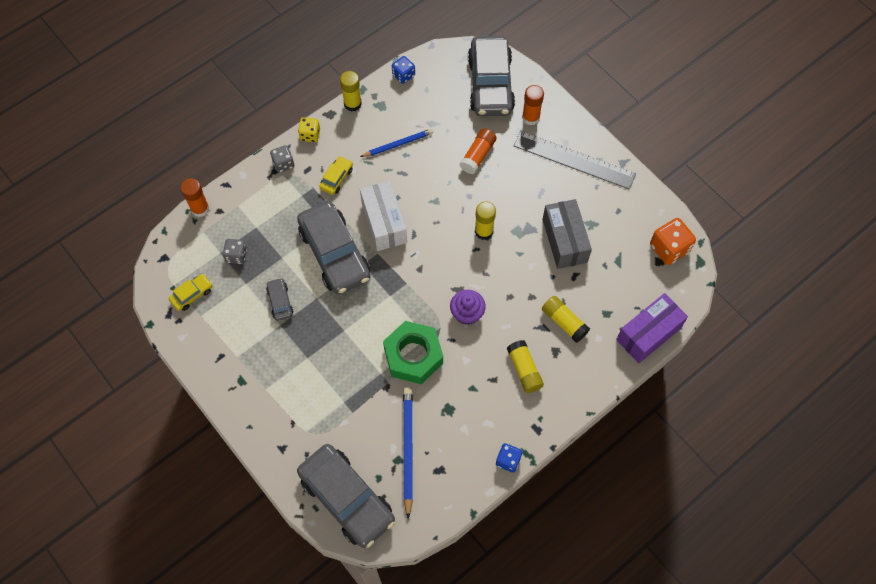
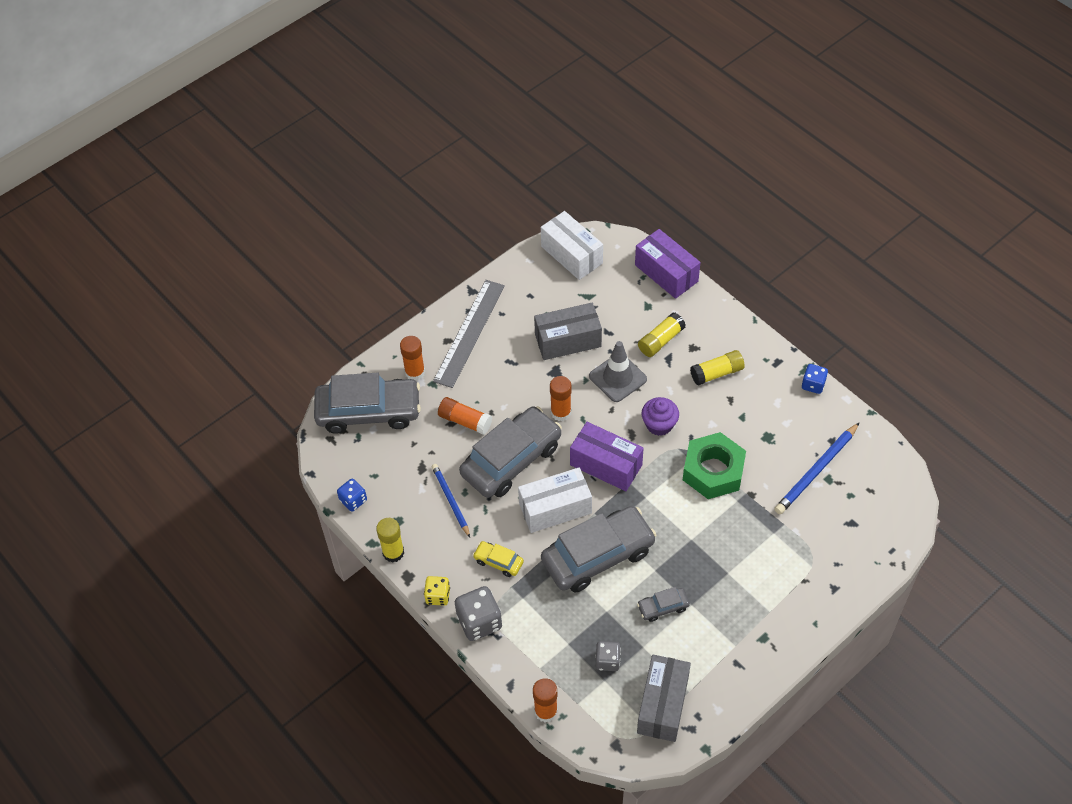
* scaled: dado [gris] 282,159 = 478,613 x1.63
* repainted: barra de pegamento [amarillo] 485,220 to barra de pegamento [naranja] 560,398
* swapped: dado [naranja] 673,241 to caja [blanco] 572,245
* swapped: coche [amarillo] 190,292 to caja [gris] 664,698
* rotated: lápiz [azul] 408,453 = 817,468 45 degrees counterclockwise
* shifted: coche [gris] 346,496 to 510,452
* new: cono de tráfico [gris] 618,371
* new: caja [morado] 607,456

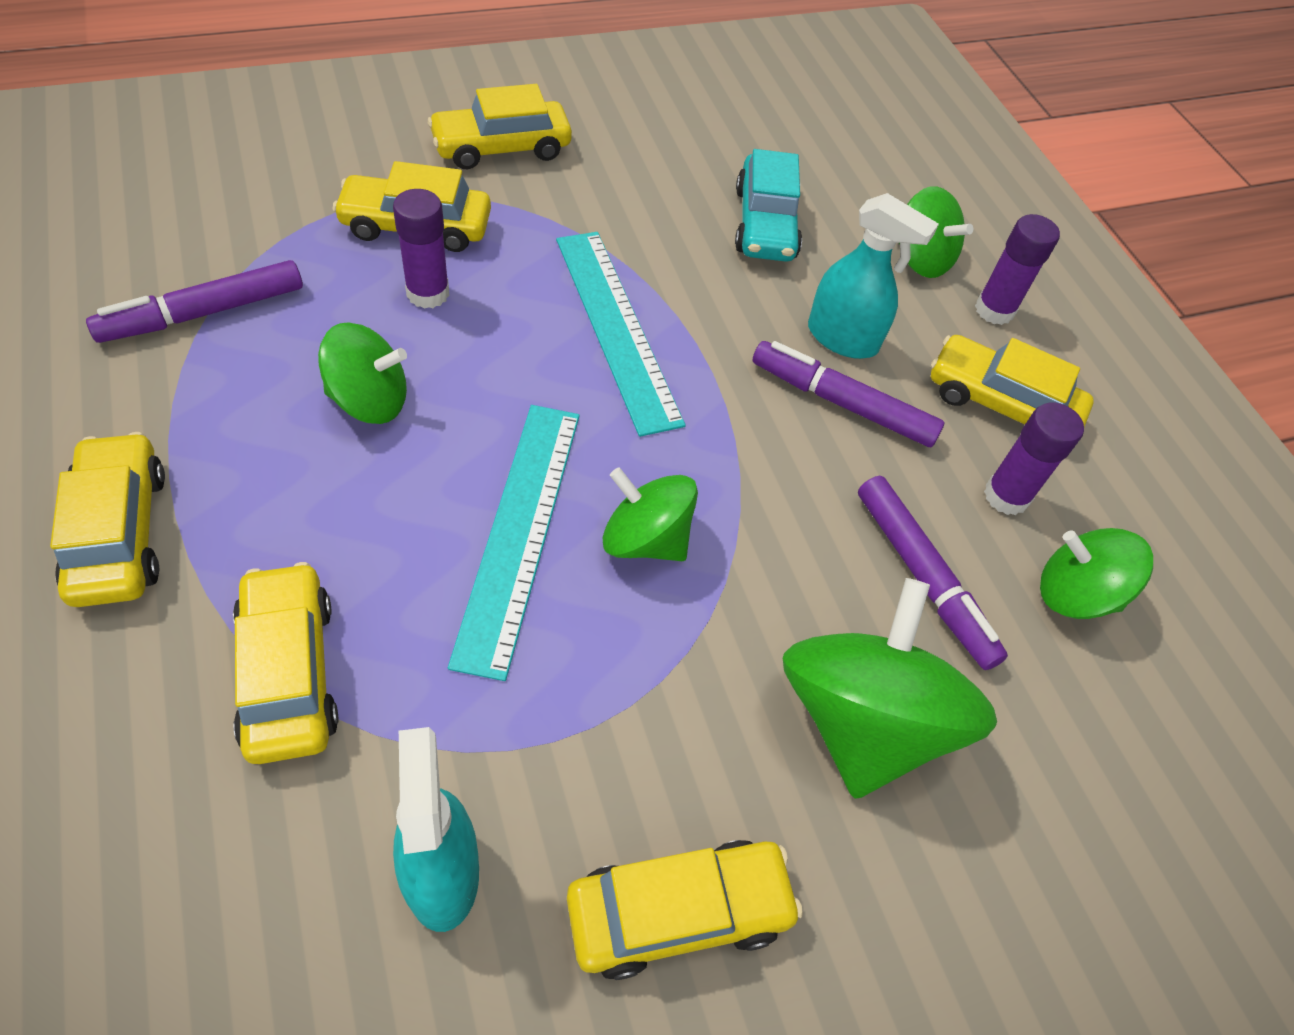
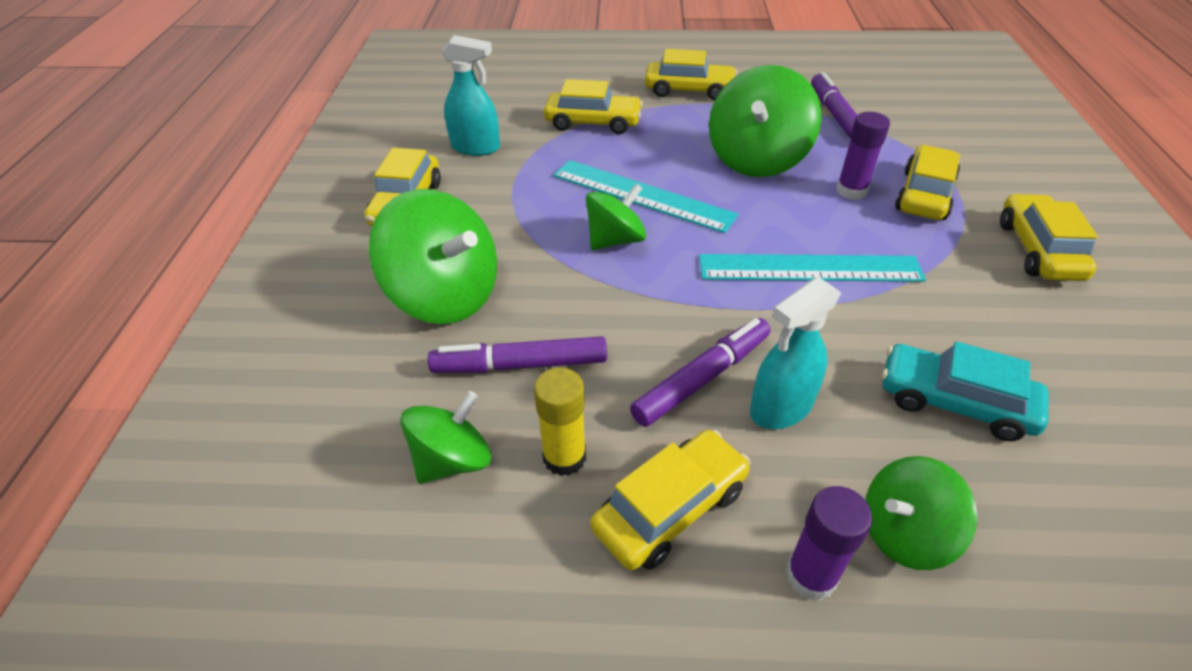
* scaled: peonza [verde] 362,373 = 765,121 x1.67
* repainted: barra de pegamento [morado] 1034,459 to barra de pegamento [amarillo] 560,422

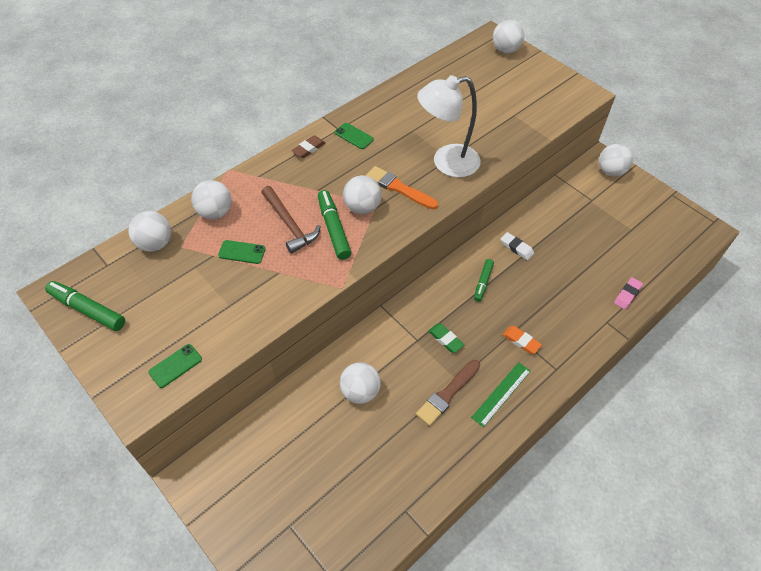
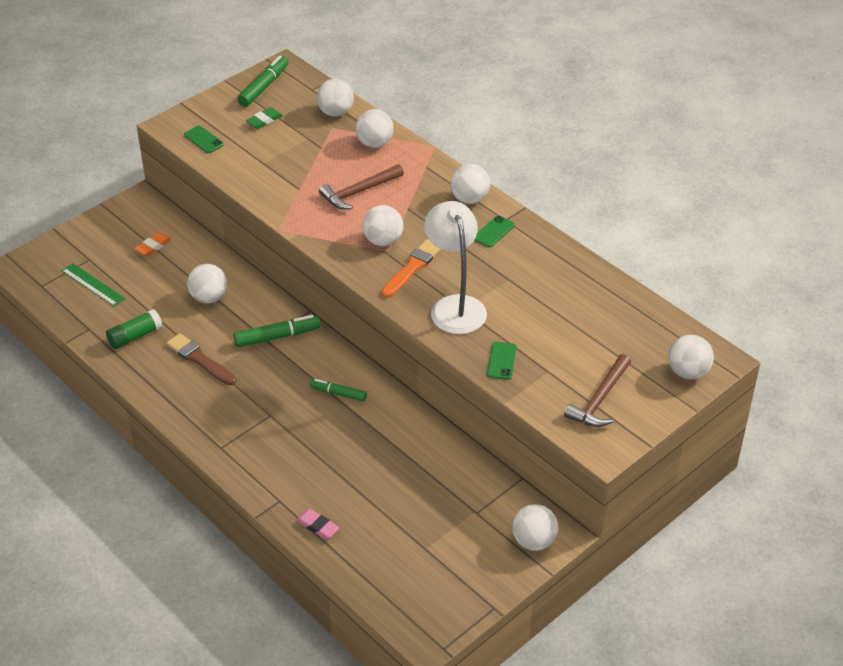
* swapped: goma de borrar [marrón] 308,146 to pelota [blanco] 470,184
* shifted: rotulador [verde] 335,225 to 277,331
* gone: goma de borrar [blanco] 517,246
* shifted: móvil [verde] 242,252 to 501,361
* shifted: goma de borrar [verde] 446,338 to 264,118
* shifted: goma de borrar [naranja] 522,340 to 153,244
* shifted: regla [verde] 501,394 to 93,285
* new: barra de pegamento [verde] 134,329
* new: martillo [marrón] 597,390

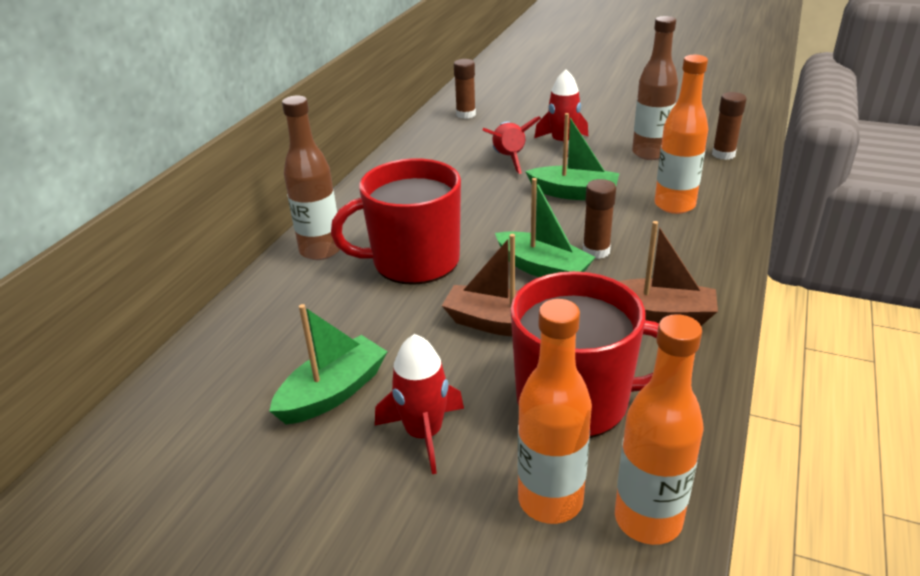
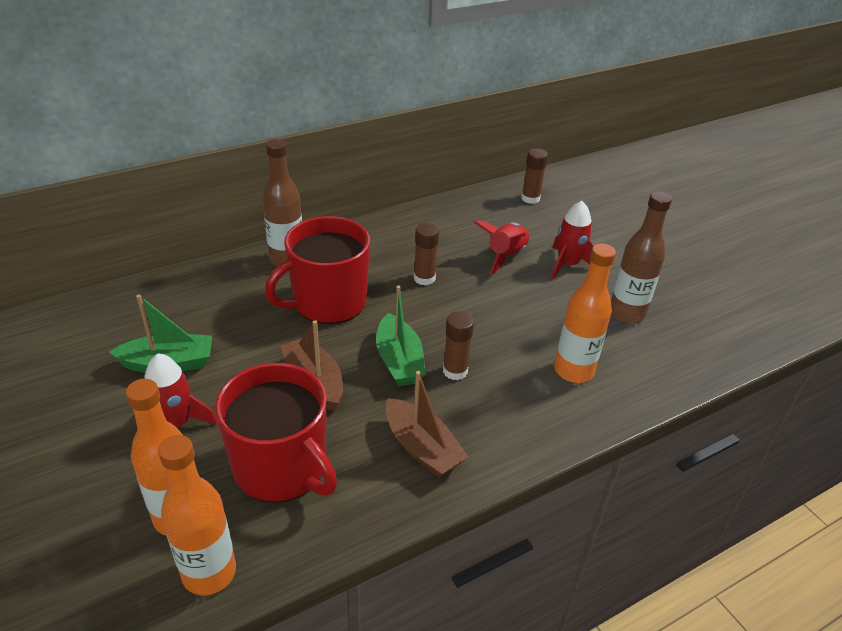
* shifted: barra de pegamento [marrón] 729,126 to 426,254
* gone: barco [verde] 572,156
* rotated: taza [rojo] 396,221 = 317,270 60 degrees counterclockwise

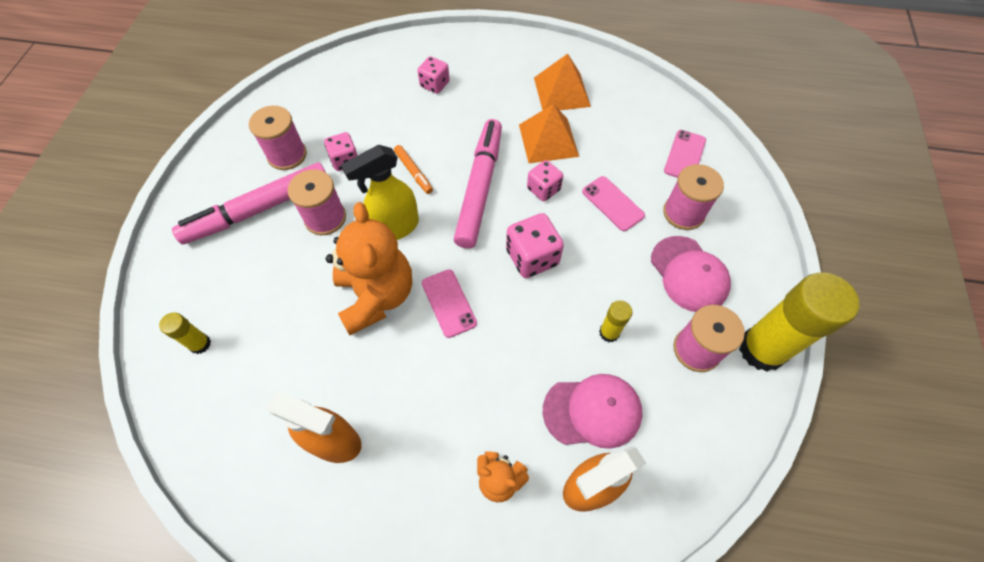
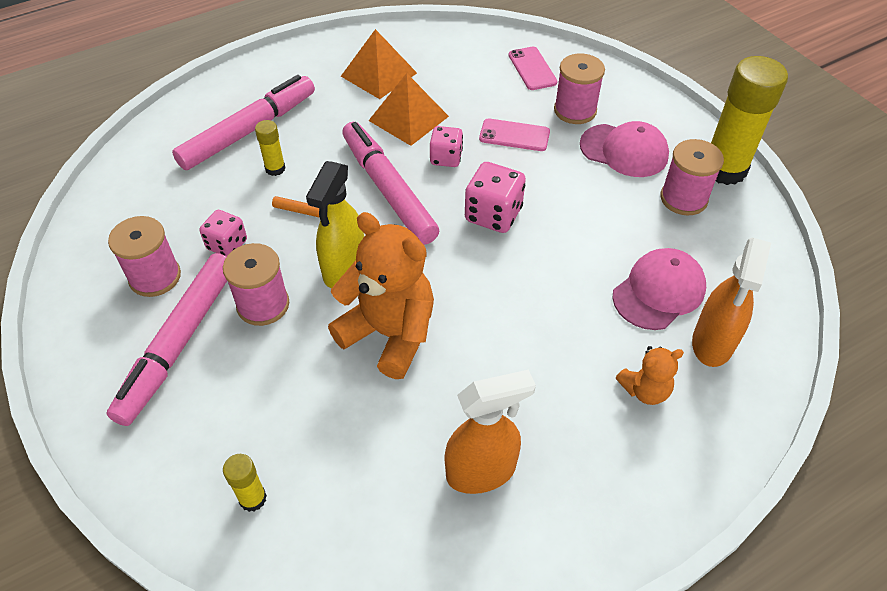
* swapped: dado [rosa] 433,75 to rotulador [rosa] 243,122
* gone: móvil [rosa] 449,303
* shifted: barra de pegamento [amarillo] 616,321 to 270,148

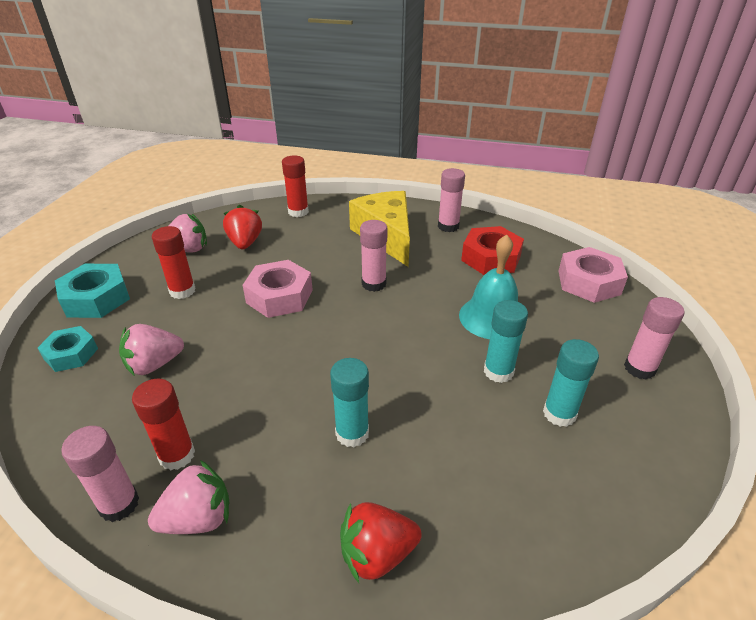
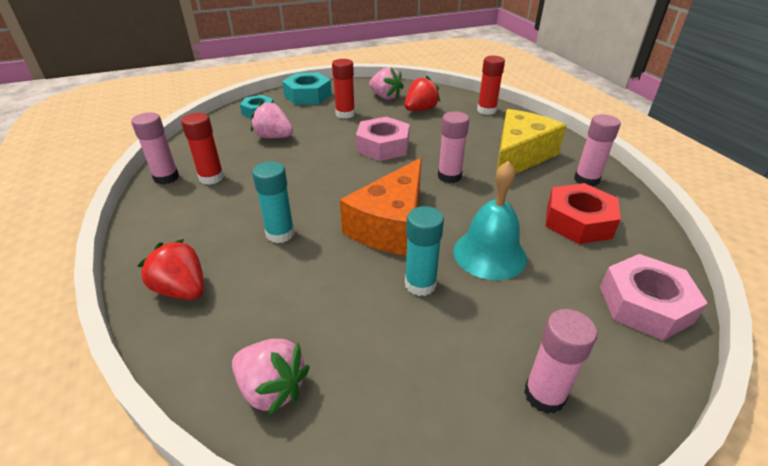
* gone: barra de pegamento [turquesa] 571,383
* shifted: fresa [rosa] 189,497 to 271,377
* new: queso [naranja] 381,206

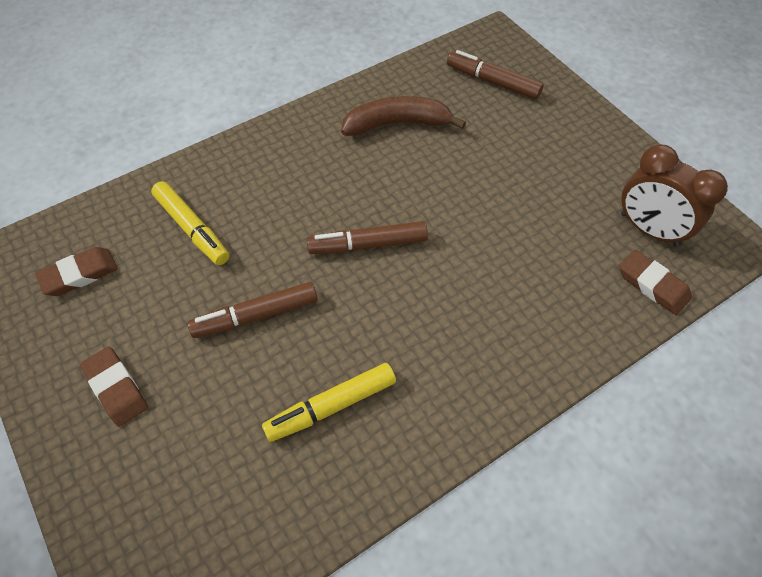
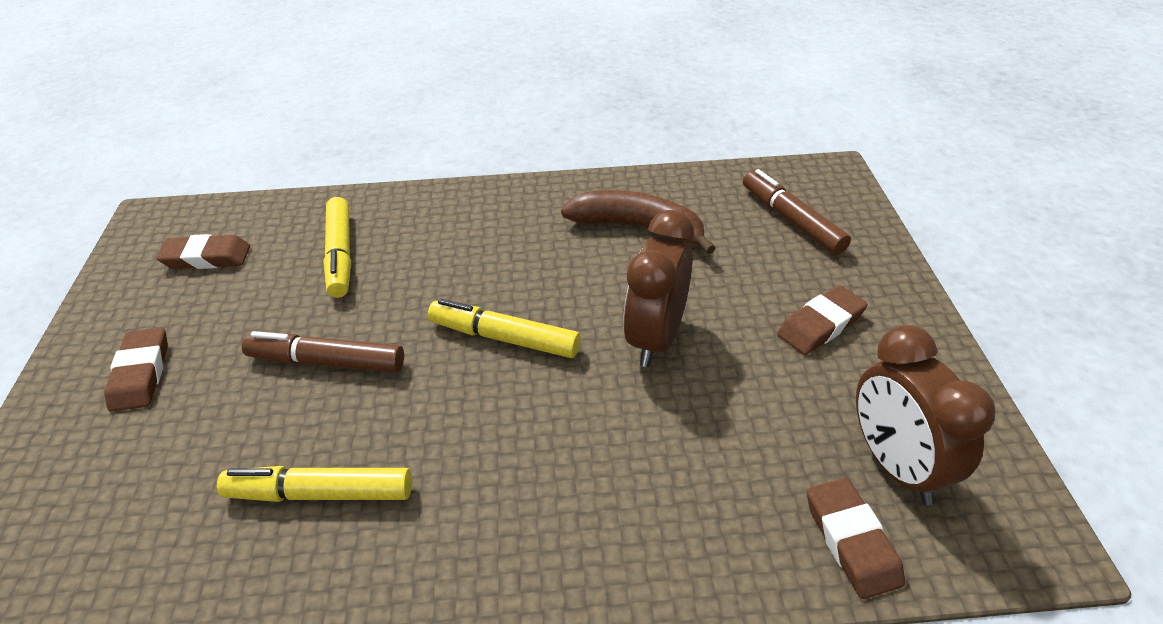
* repainted: rotulador [marrón] 367,237 to rotulador [amarillo] 504,328
* new: despertador [marrón] 658,288
* new: goma de borrar [marrón] 822,320

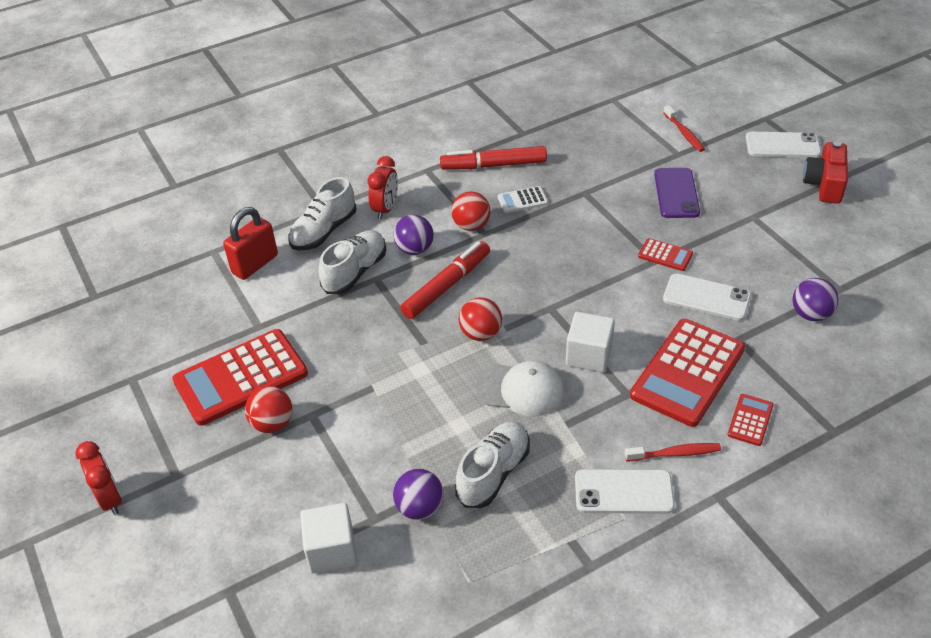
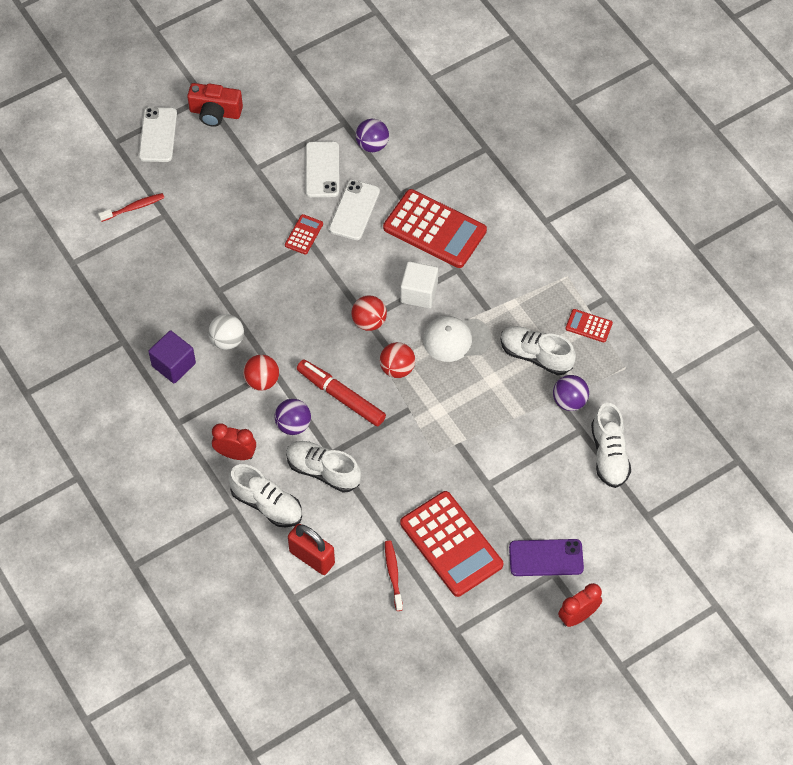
* swapped: rotulador [rojo] 493,158 to cubo [morado] 172,356
* shifted: móvil [morado] 677,193 to 546,557
* swapped: calculadora [blanco] 523,199 to pelota [blanco] 226,332
* rotated: gorra [blanco] 520,389 = 457,339 105 degrees counterclockwise
* shifted: pelota [rojo] 269,409 to 369,313
* shifted: calculadora [rojo] 751,420 to 589,325
* shifted: cepillo de dientes [rojo] 673,452 to 394,576
* shifted: móvil [blanco] 625,491 to 322,169
* swapped: cubo [blanco] 328,538 to zapato [blanco] 611,445

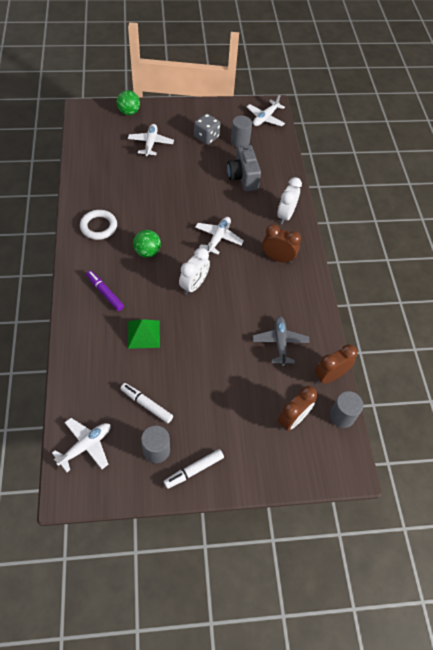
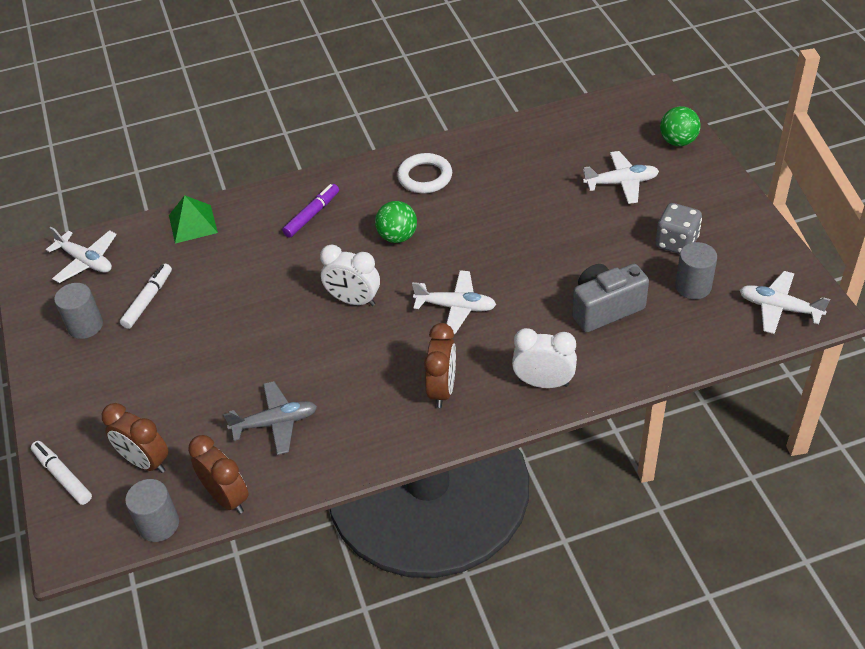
* shifted: pirámide [verde] 144,334 to 193,219
* shifted: rotulador [blanco] 194,469 to 61,473

